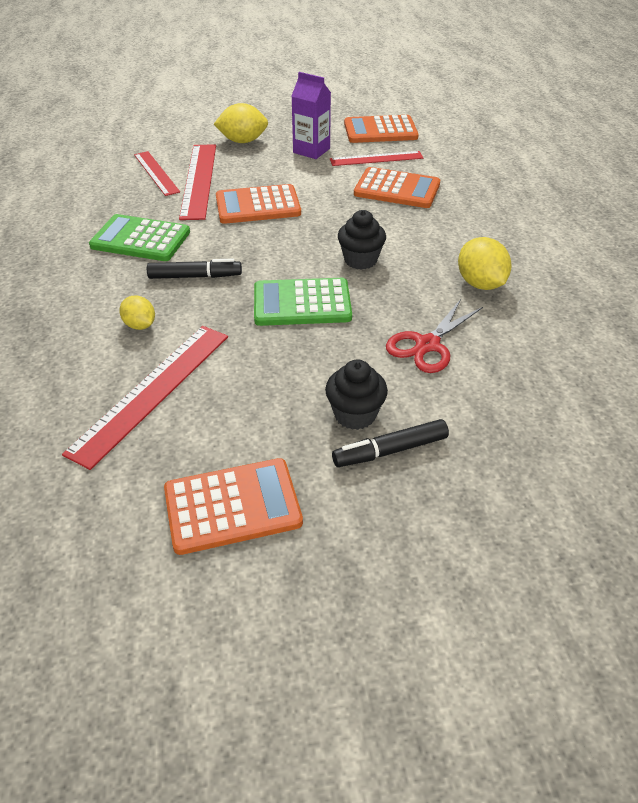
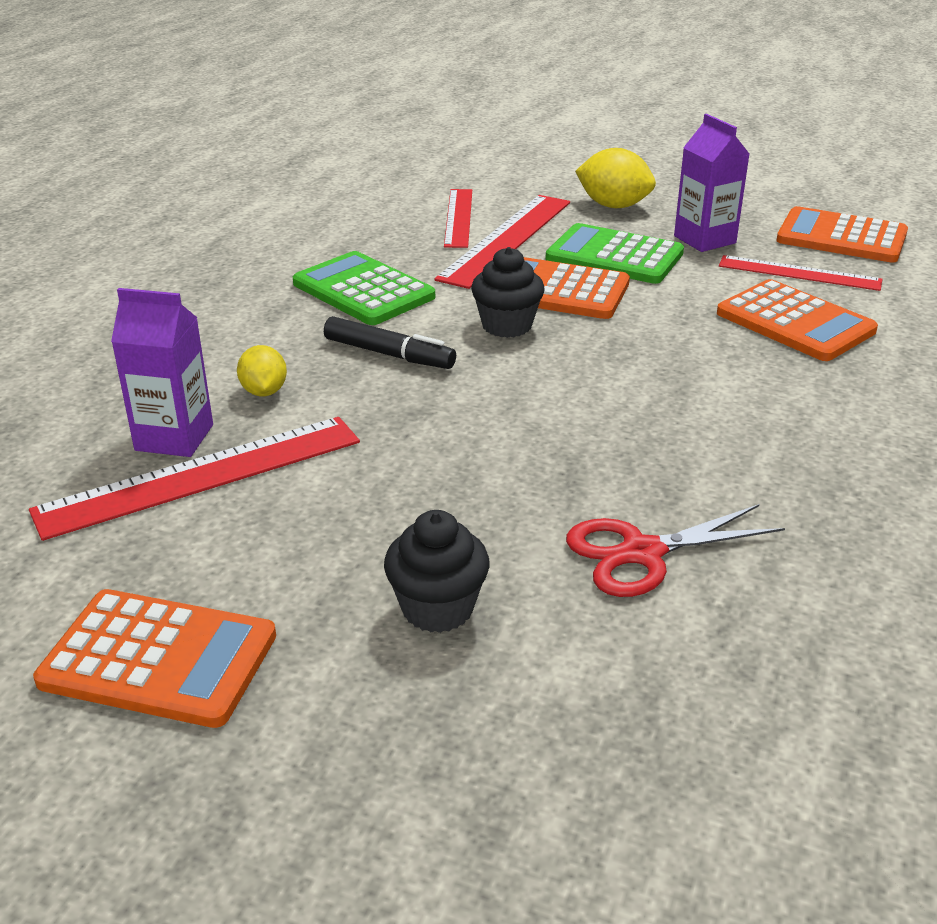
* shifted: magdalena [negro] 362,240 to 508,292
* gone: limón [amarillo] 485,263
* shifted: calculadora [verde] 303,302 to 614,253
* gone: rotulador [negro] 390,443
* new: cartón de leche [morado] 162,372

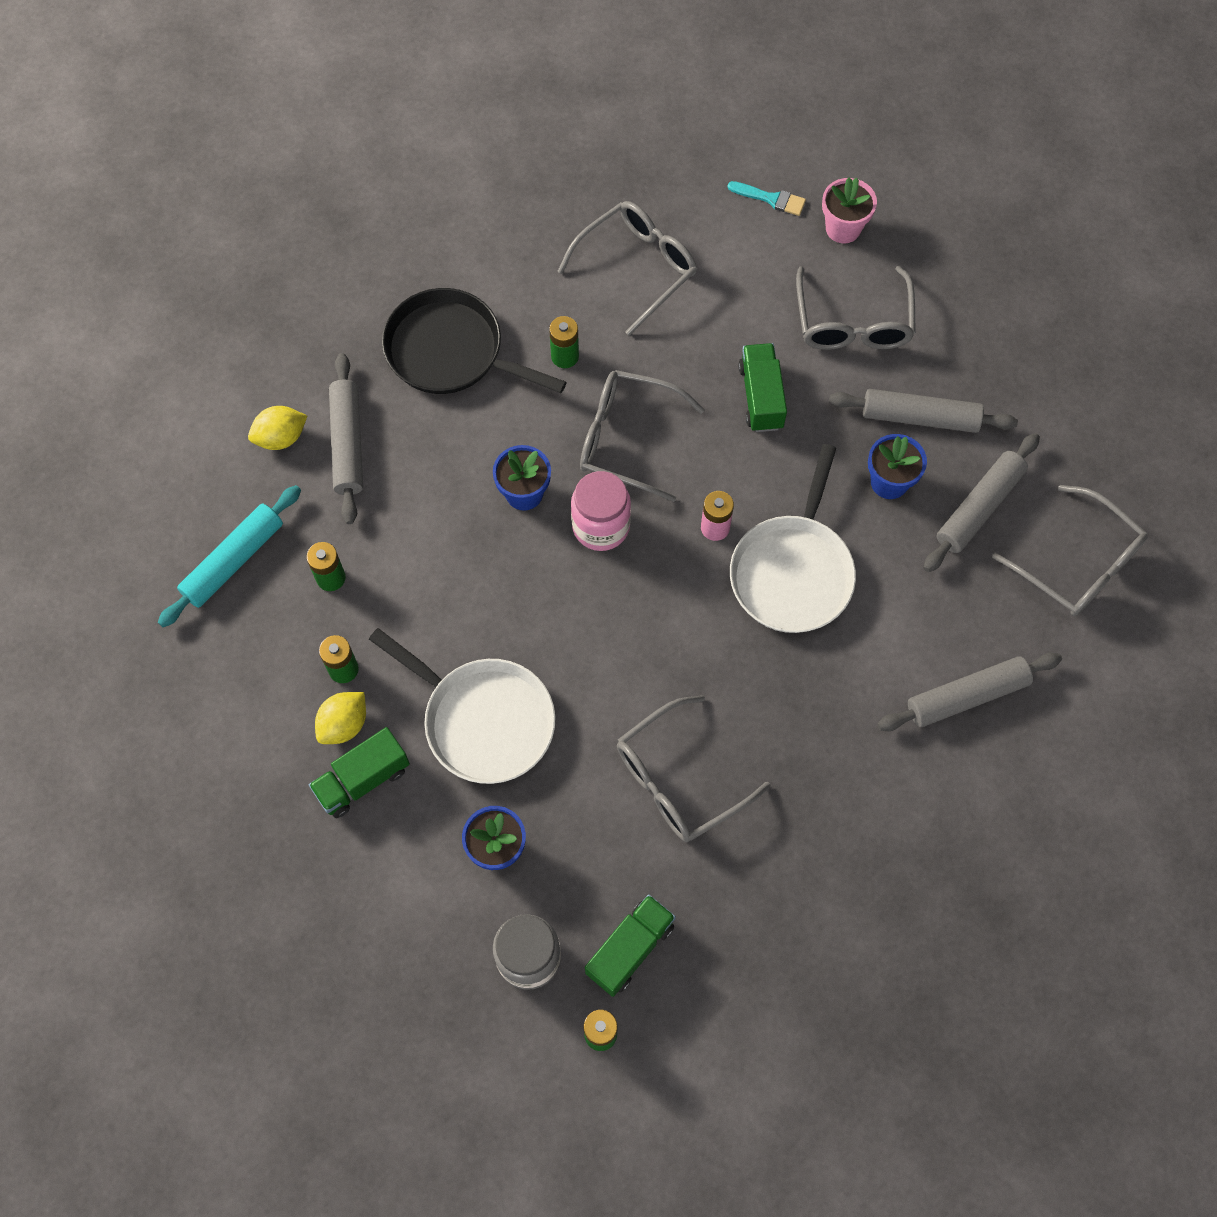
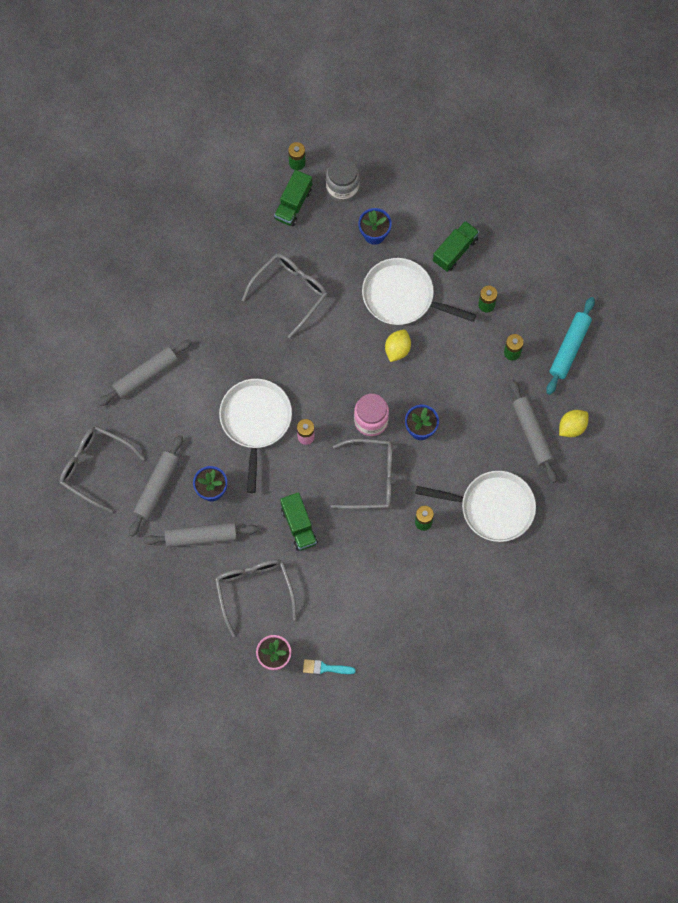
* gone: gafas [gris] 627,268
* repainted: sartén [negro] 474,341 to sartén [blanco] 475,506
* shifted: limón [amarillo] 340,718 to 398,345

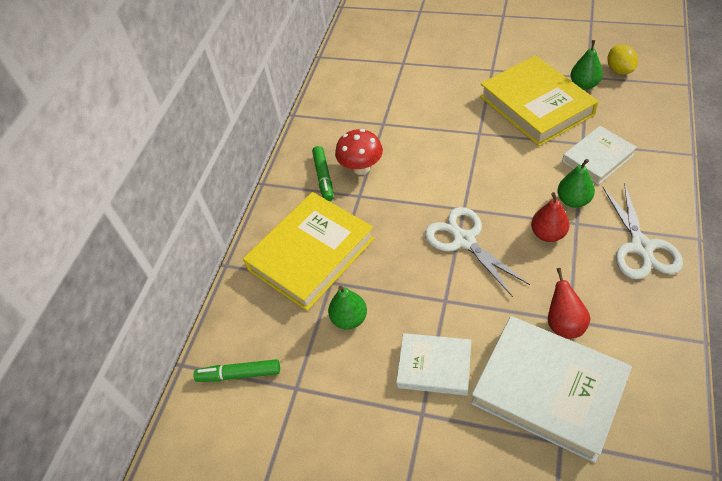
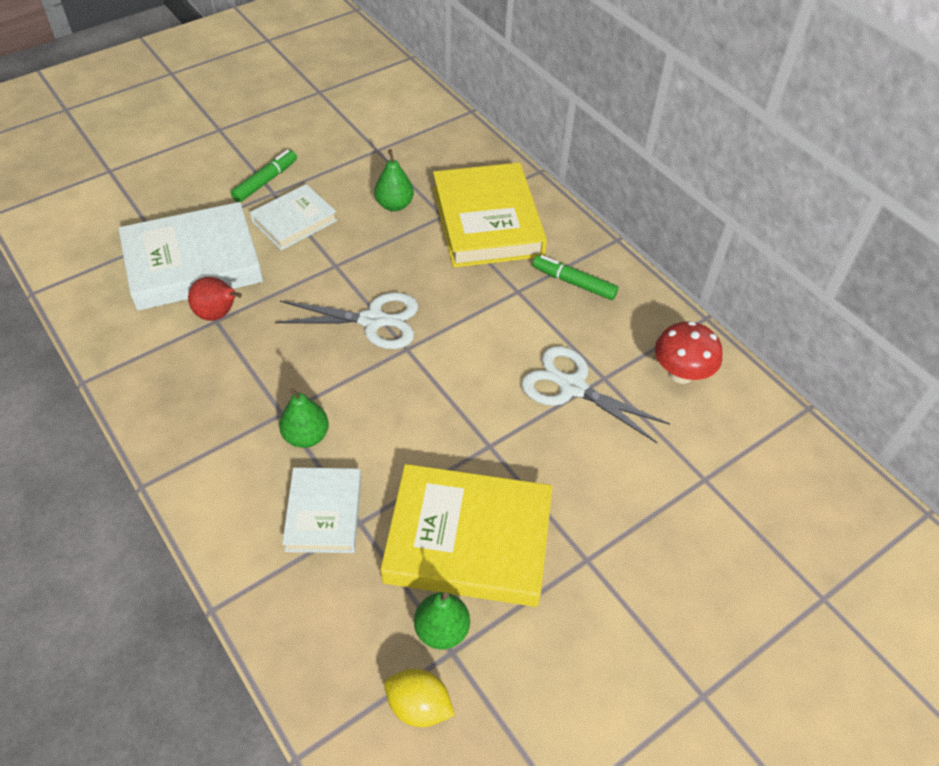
* shifted: seta [rojo] 359,152 to 689,352
* shifted: tijeras [blanco] 643,230 to 595,394
* gone: pera [rojo] 550,217
* shifted: rotulador [verde] 236,370 to 264,175

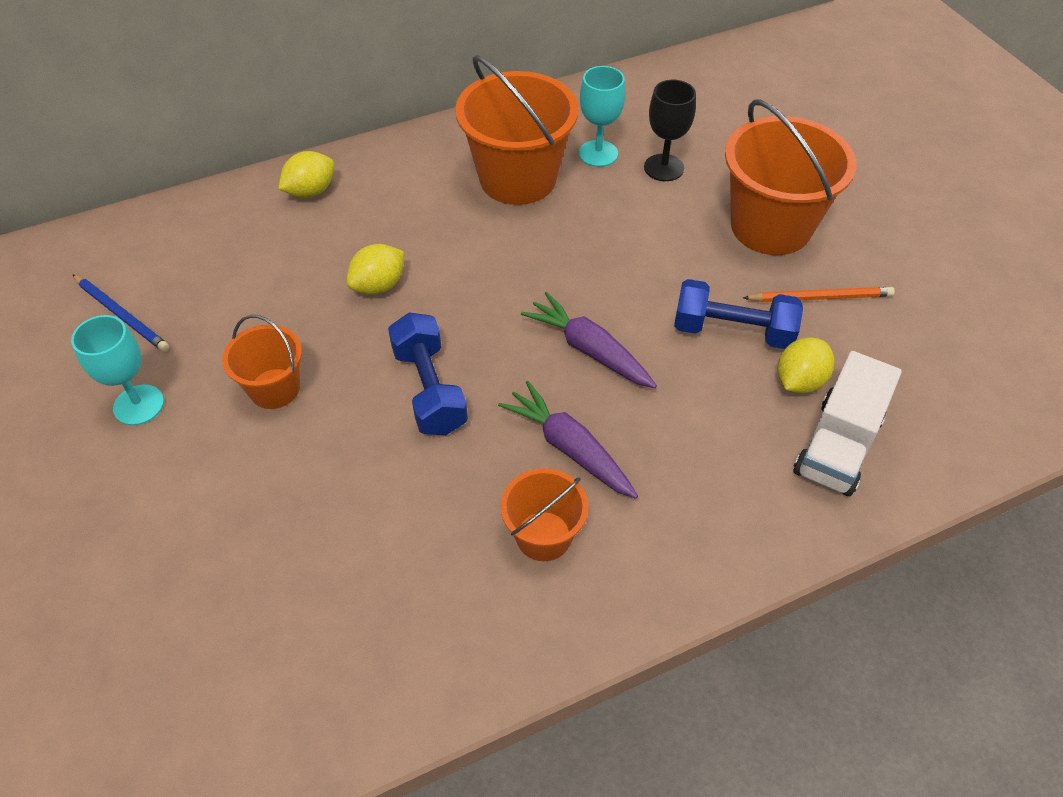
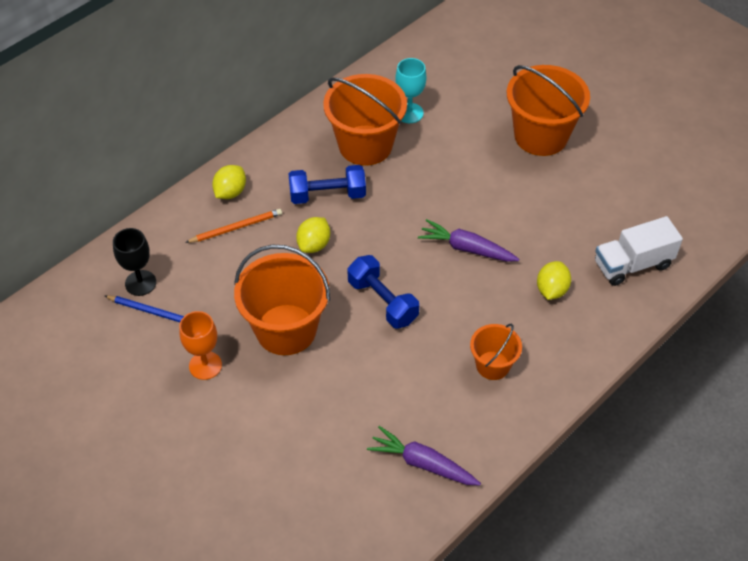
* shifted: copa [negro] 670,130 to 134,262
* shifted: mancuerna [azul] 738,314 to 327,184
* shifted: lápiz [naranja] 819,294 to 233,226
* repainted: copa [turquesa] 117,370 to copa [naranja] 200,345
* scaled: balde [naranja] 262,362 = 282,300 x1.84
* shifted: limón [amarillo] 806,365 to 554,280
* rotated: camión [blanco] 847,423 = 639,251 60 degrees clockwise
* shifted: zanahoria [morado] 568,440 to 424,456

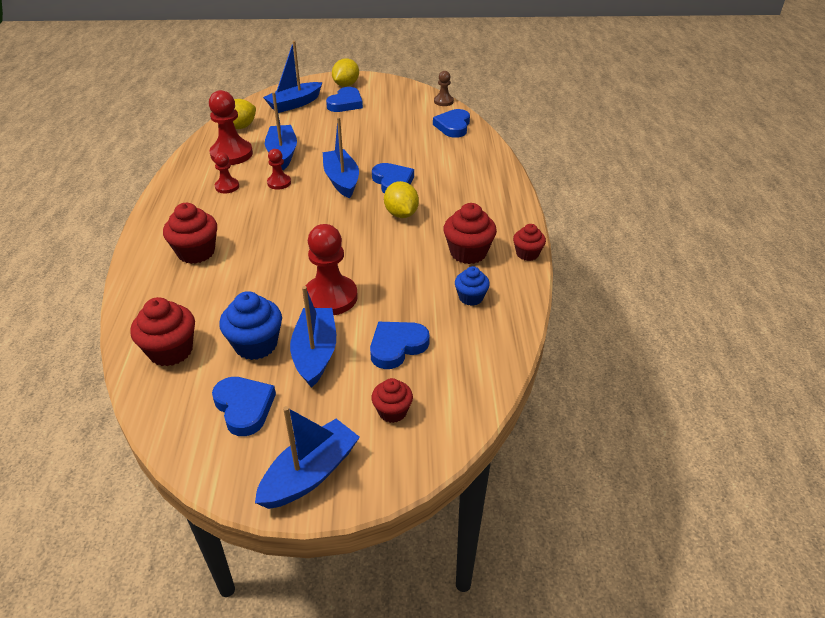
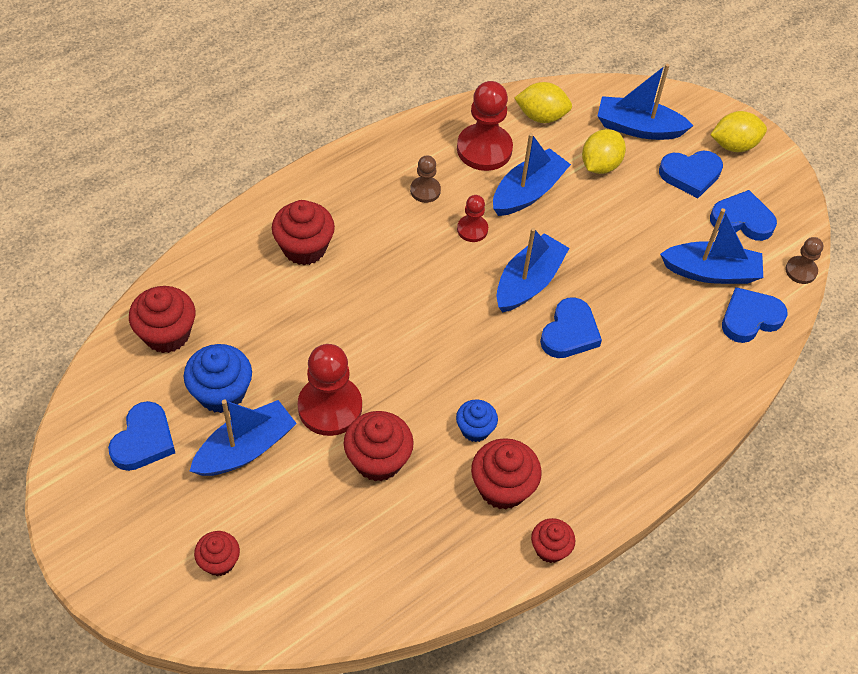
* repainted: peón [rojo] 226,172 to peón [marrón] 425,179
* shifted: limón [amarillo] 401,199 to 604,151
* shifted: magdalena [azul] 472,286 to 477,420
* shifted: corazón [azul] 400,345 to 743,215
* shifted: barco [azul] 307,457 to 711,246
* new: magdalena [rojo] 379,446

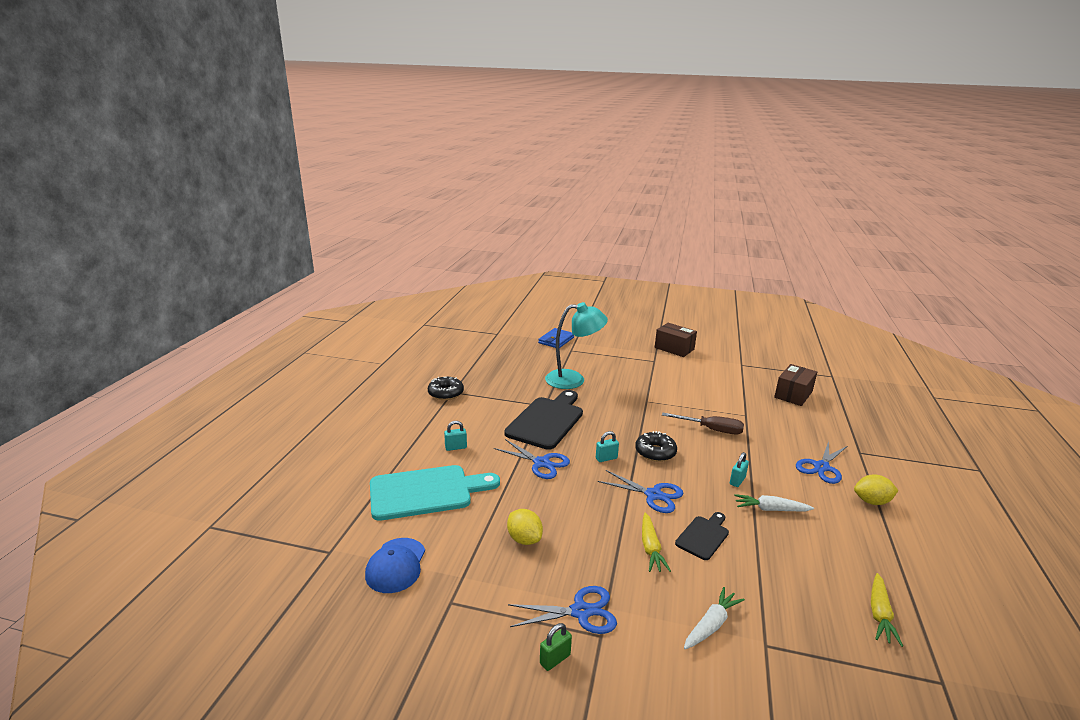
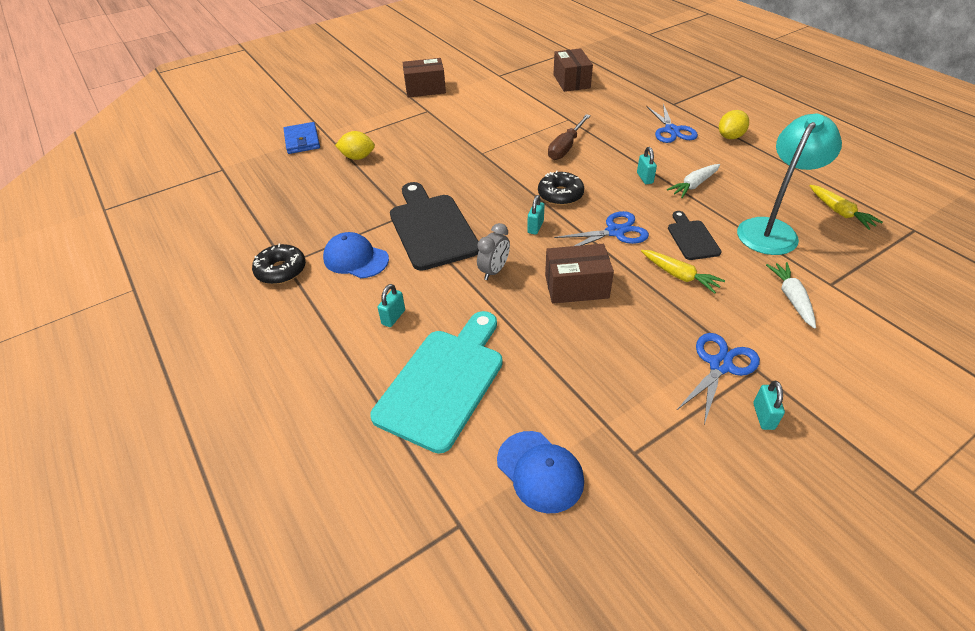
* shifted: lámpara [turquesa] 576,345 to 789,184
* rotated: destornillador [marrón] 703,423 = 569,137 150 degrees clockwise
* swapped: tijeras [azul] 532,459 to despertador [gris] 493,251
* shifted: limón [amarillo] 525,527 to 355,145
* repainted: candado [verde] 556,647 to candado [turquesa] 769,405
* new: gorra [azul] 356,255
* new: caja [marrón] 579,274

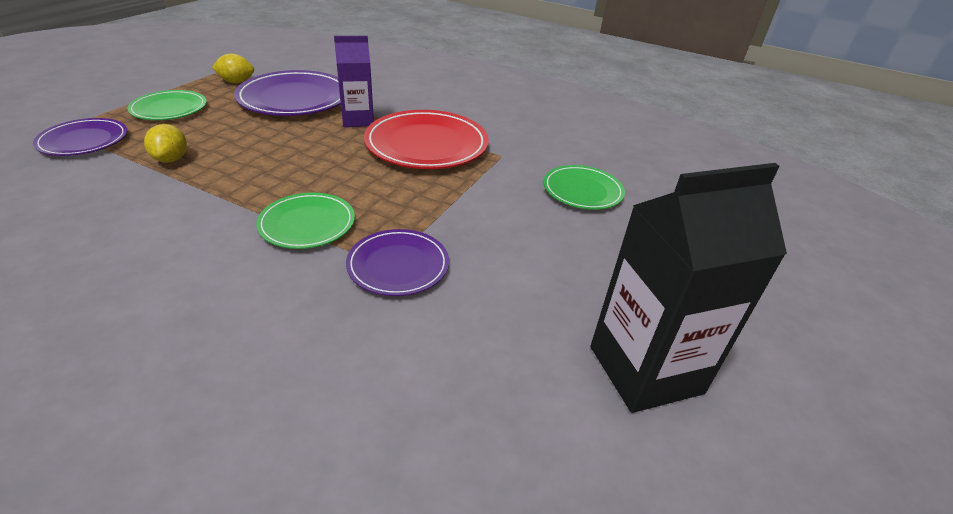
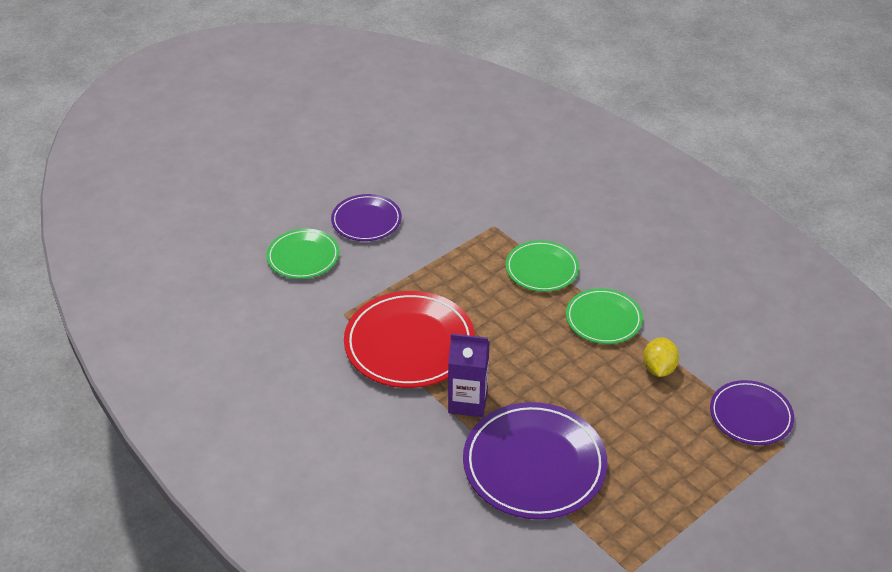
* gone: limón [amarillo] 233,68
* shifted: plato [verde] 167,105 to 604,316
* gone: cartón de leche [negro] 689,288
* shifted: plato [morado] 397,262 to 366,217

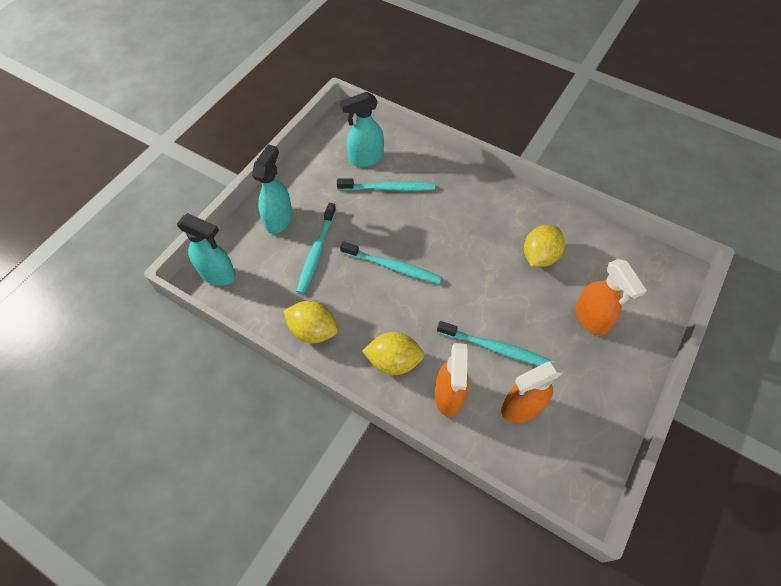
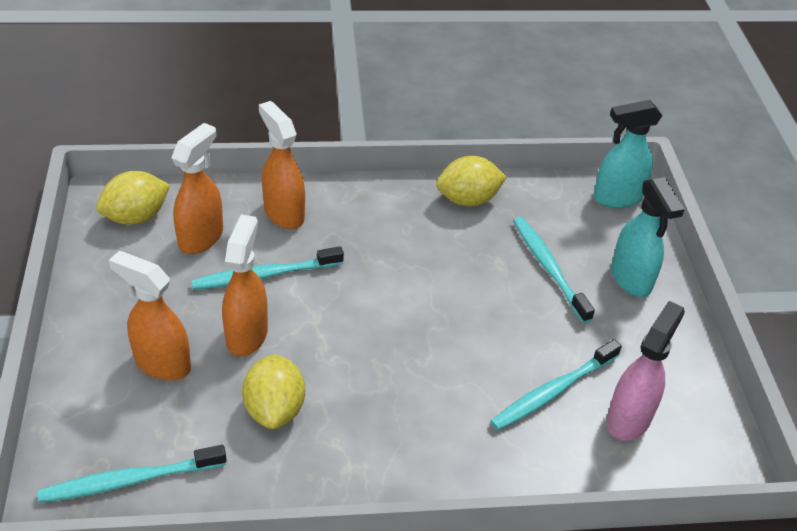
* repainted: pulverizador [turquesa] 362,129 to pulverizador [rosa] 646,371
* shifted: cepillo de dientes [turquesa] 391,262 to 132,474
* shifted: limón [amarillo] 393,353 to 133,198
* new: pulverizador [naranja] 245,285

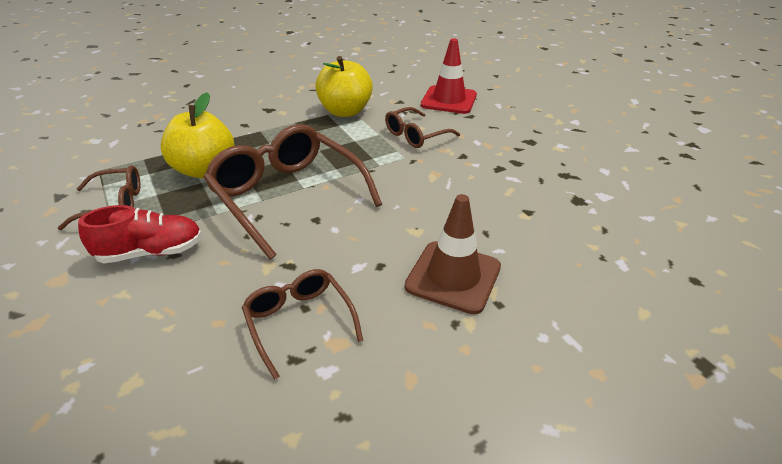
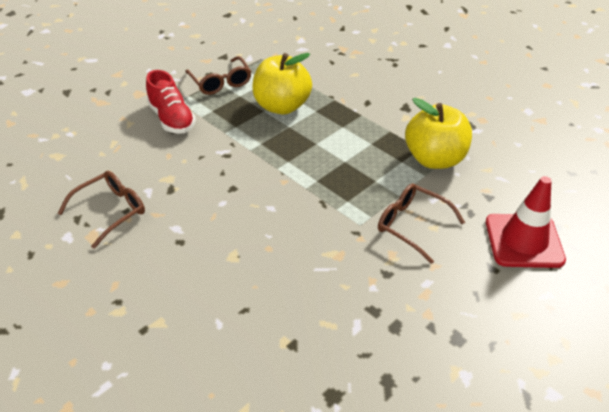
* gone: gafas [marrón] 292,192
* gone: cono de tráfico [marrón] 453,254

